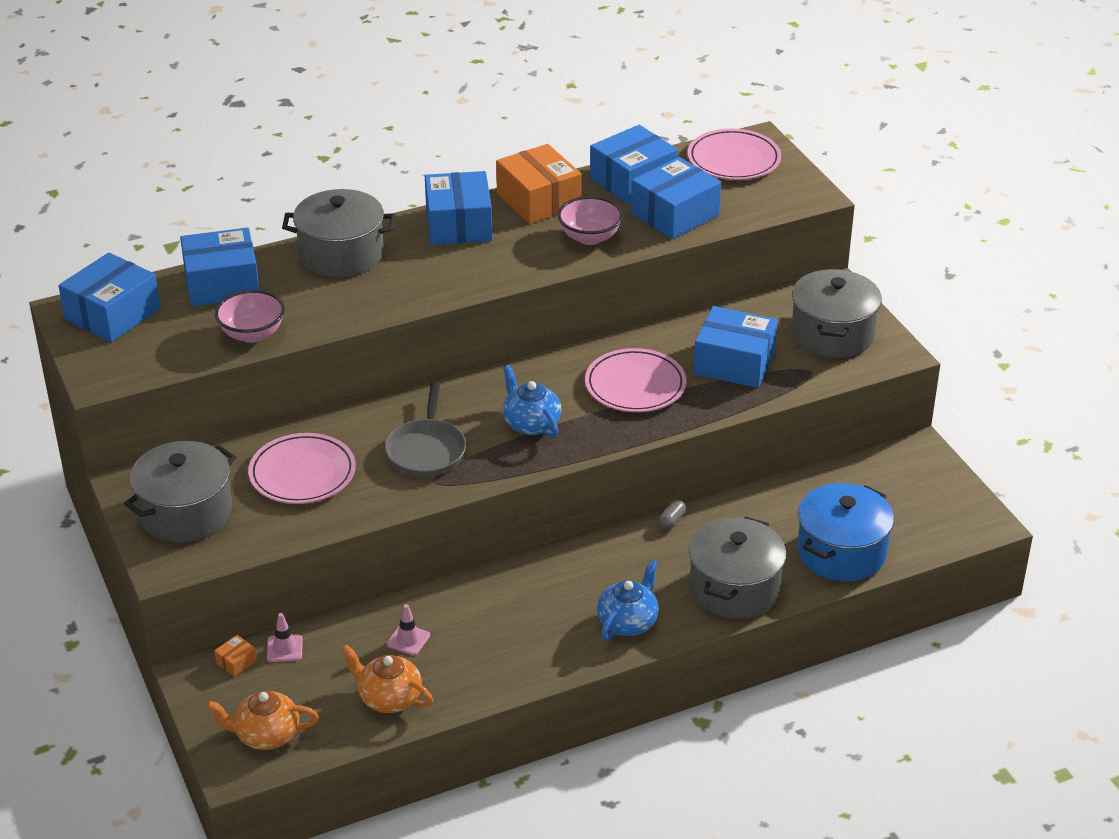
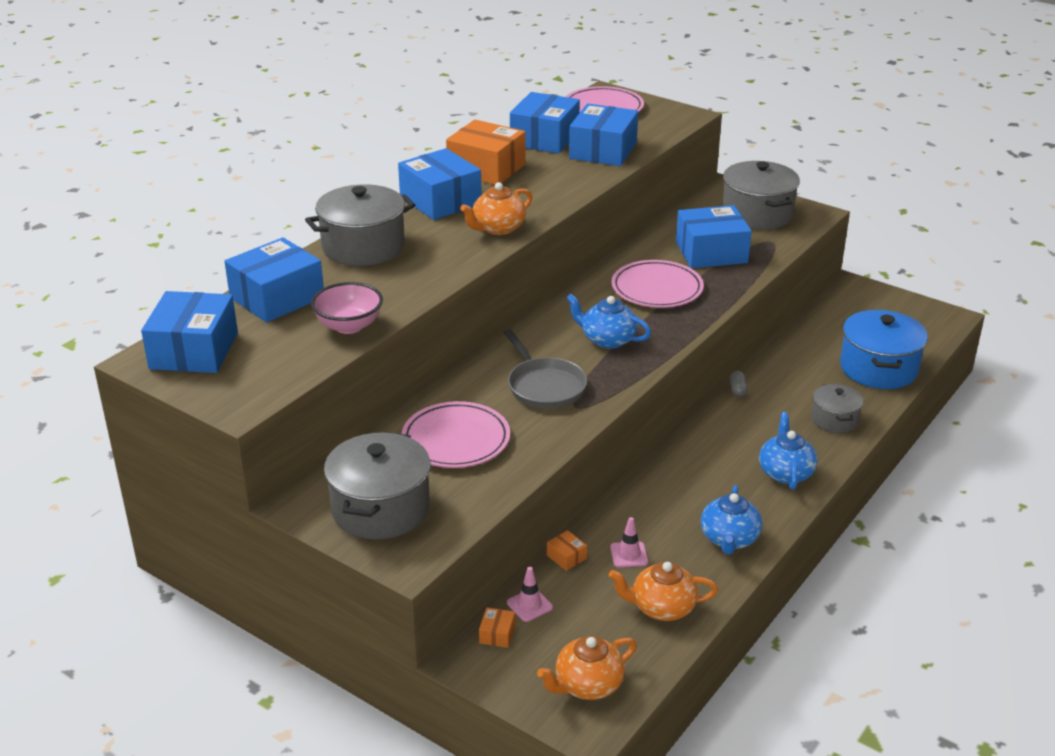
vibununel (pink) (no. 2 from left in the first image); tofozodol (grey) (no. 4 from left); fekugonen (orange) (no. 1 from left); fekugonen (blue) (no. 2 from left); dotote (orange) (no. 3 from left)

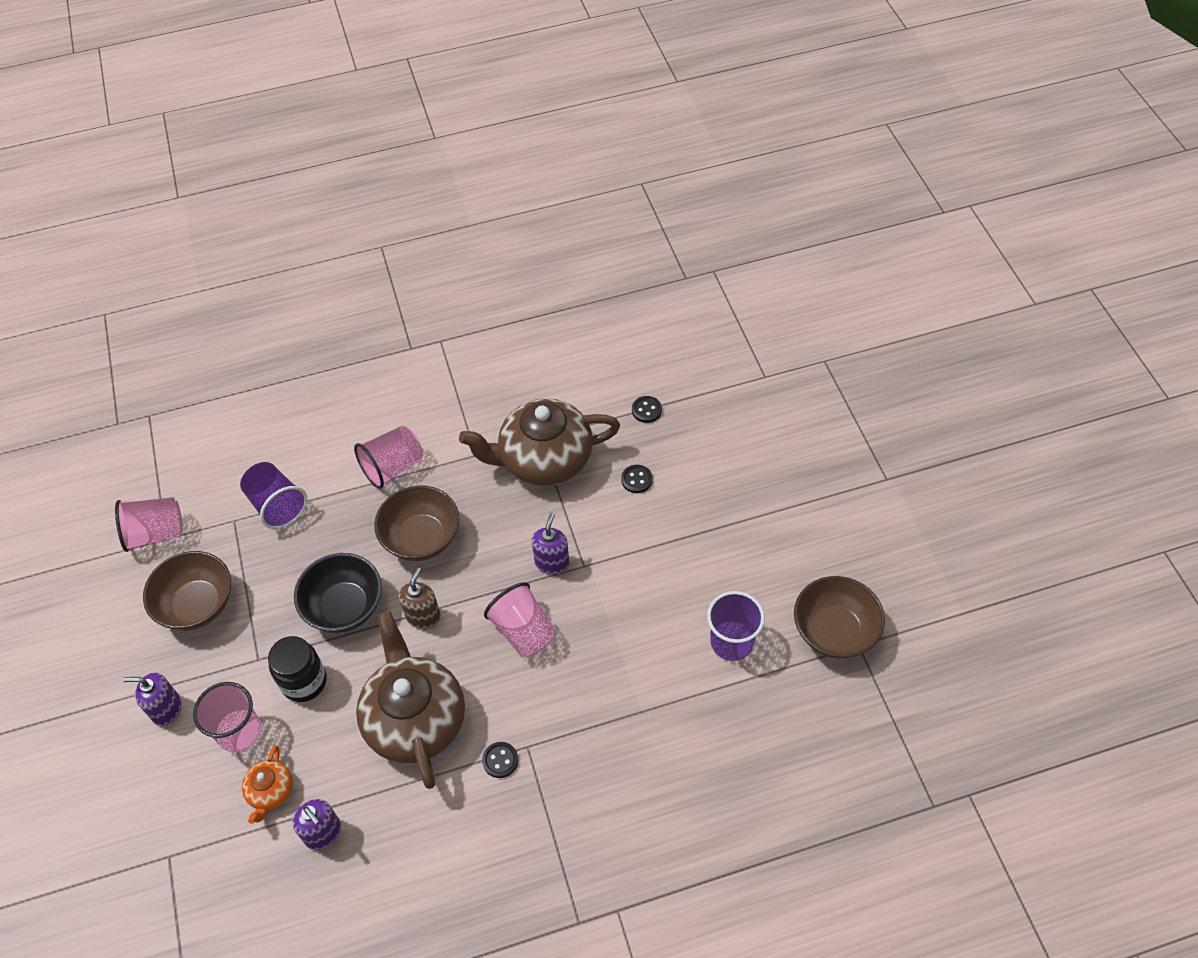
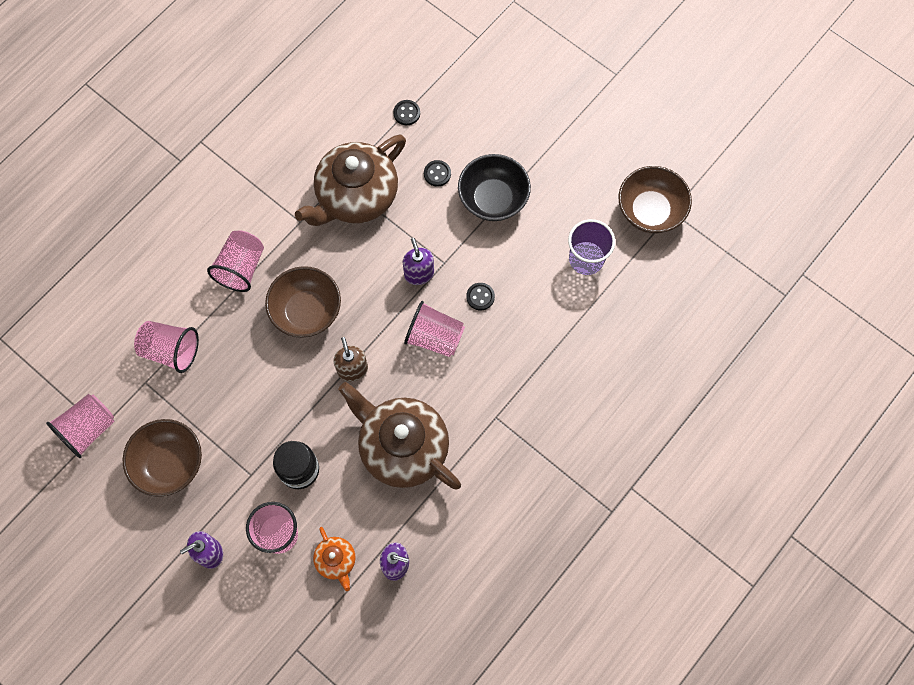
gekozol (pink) (no. 2 from left); vibununel (black); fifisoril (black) (no. 3 from left)

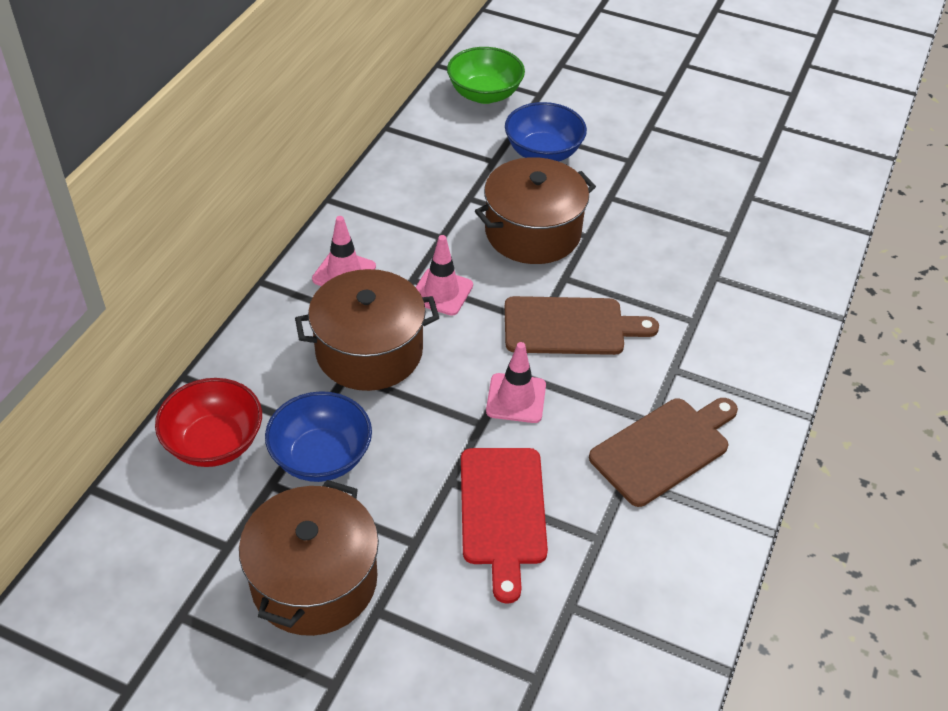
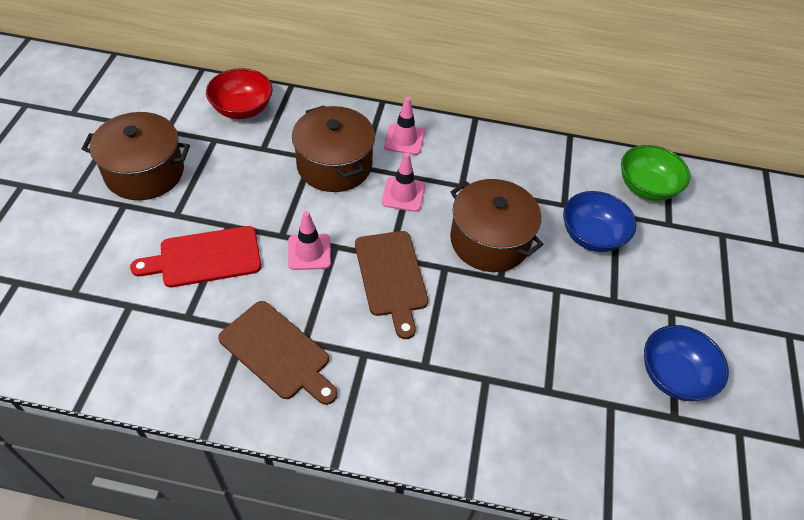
vibununel (blue) (no. 2 from left)

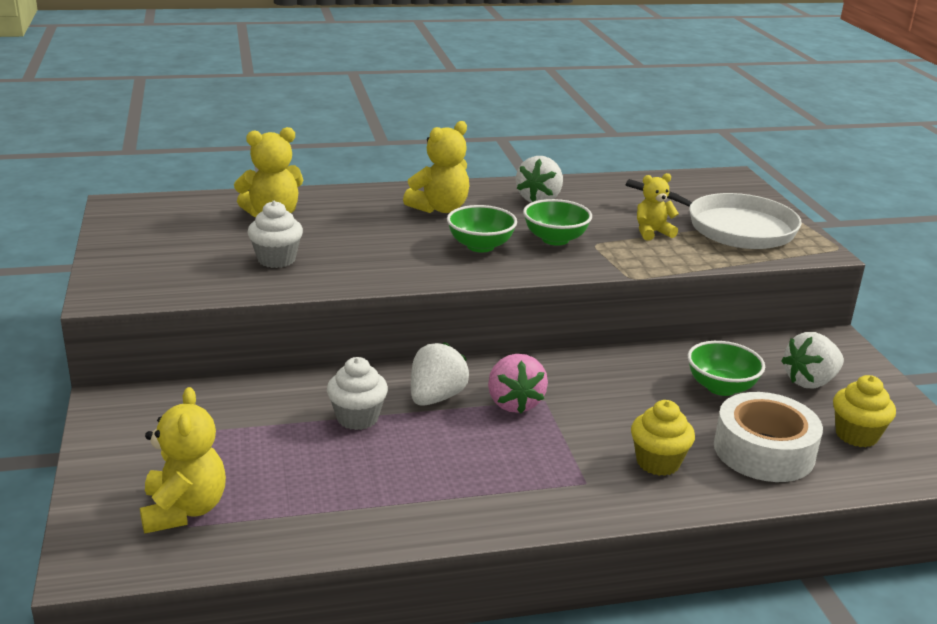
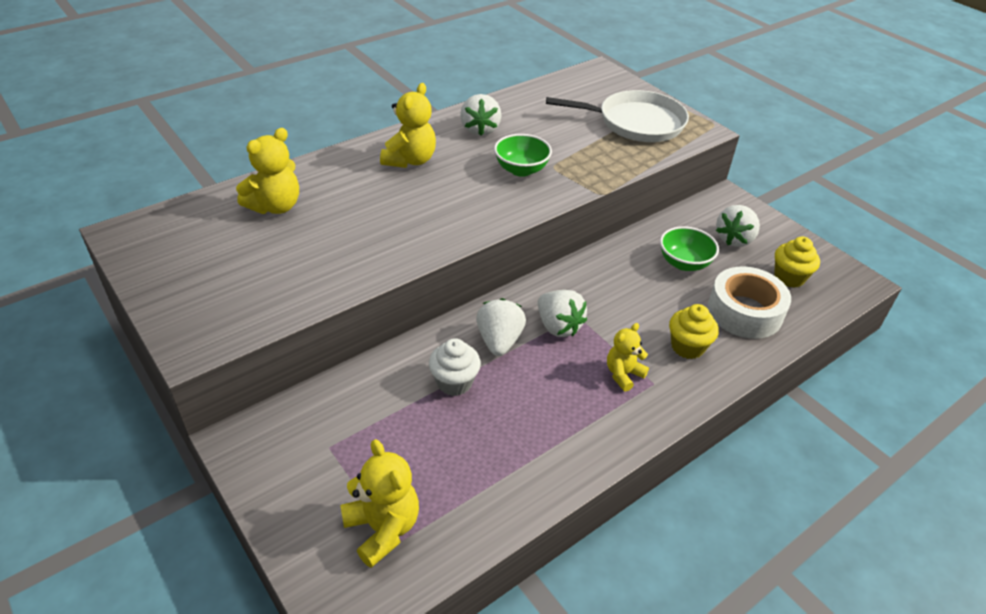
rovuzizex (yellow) (no. 4 from left); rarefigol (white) (no. 1 from left in the first image); vibununel (green) (no. 1 from left in the first image); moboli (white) (no. 3 from left)

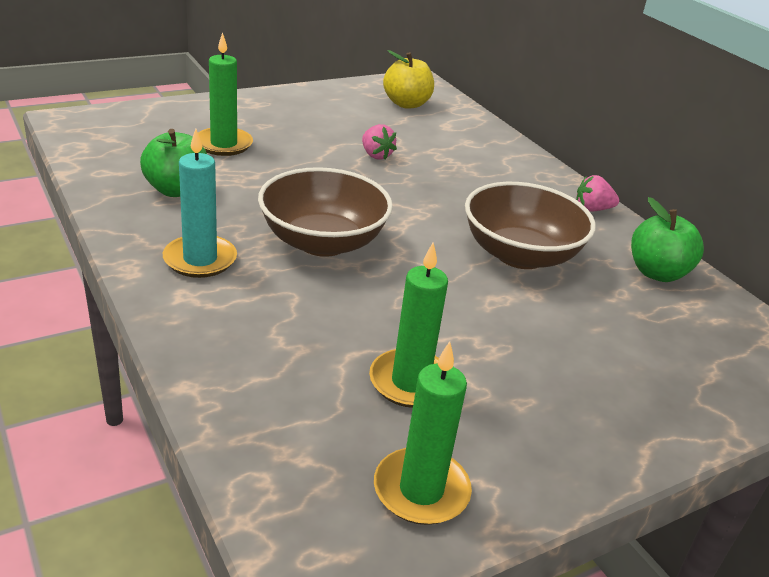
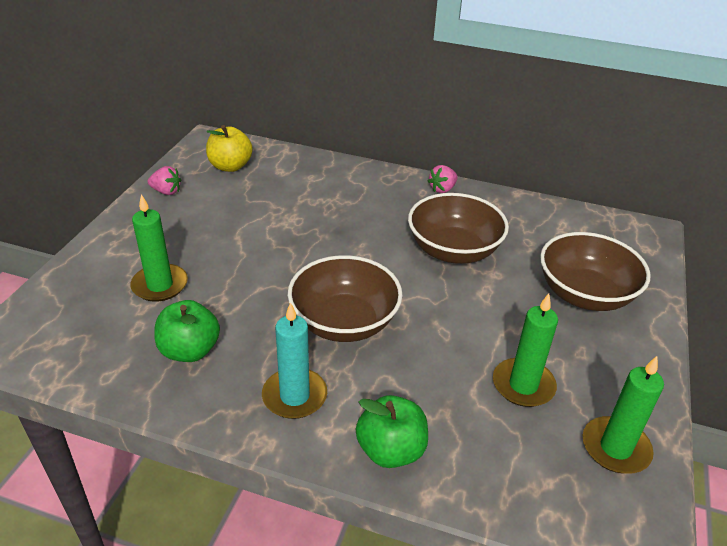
moboli (pink) (no. 1 from left); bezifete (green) (no. 2 from left); vibununel (brown) (no. 3 from left)

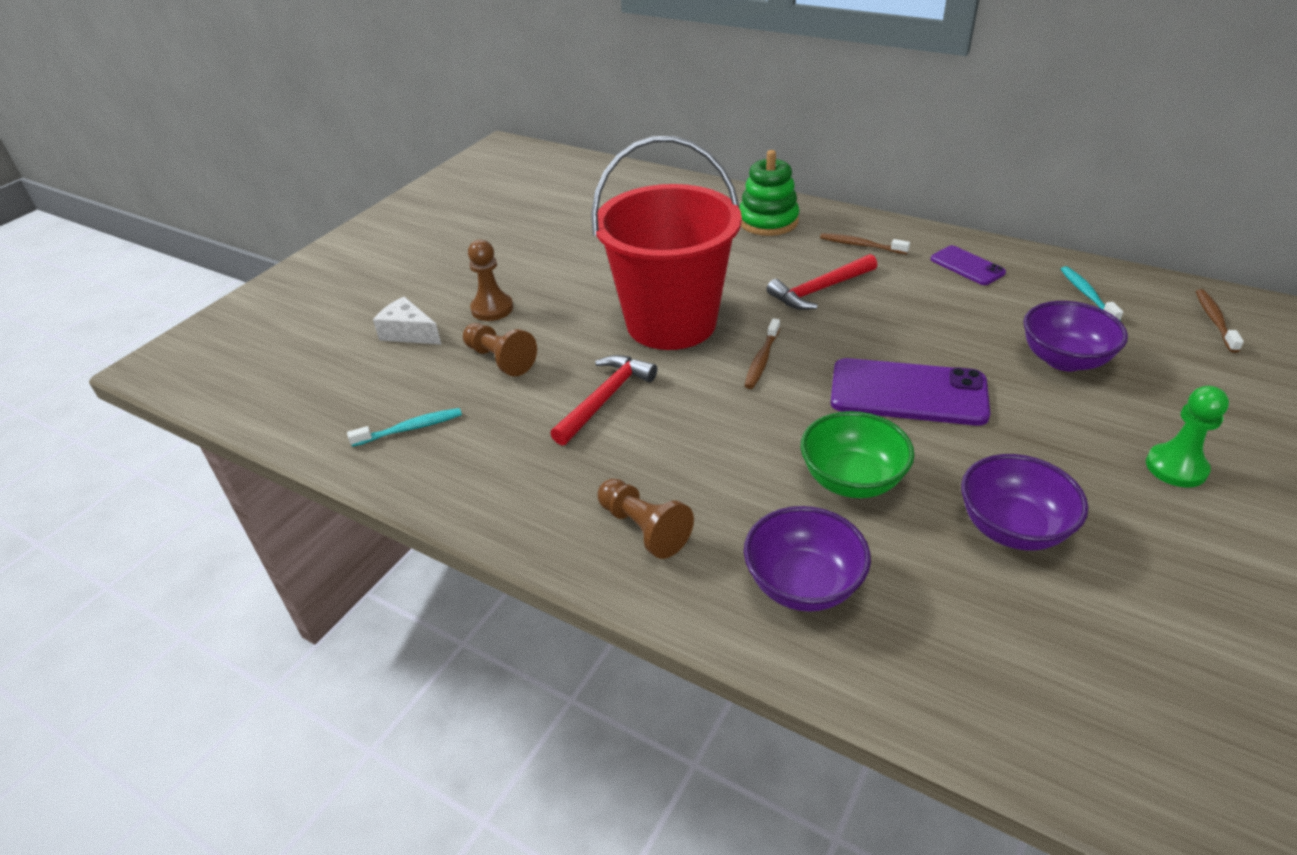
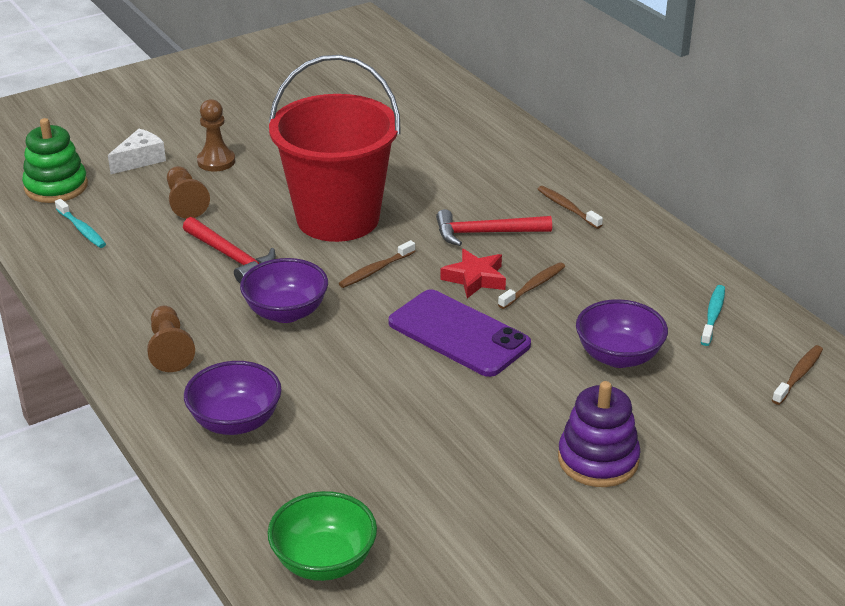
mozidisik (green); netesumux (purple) (no. 2 from left in the first image); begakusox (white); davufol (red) (no. 1 from left); mozidisik (purple); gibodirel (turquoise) (no. 1 from left); vibununel (green); vibununel (purple) (no. 2 from left); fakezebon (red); gibodirel (brown) (no. 2 from left)

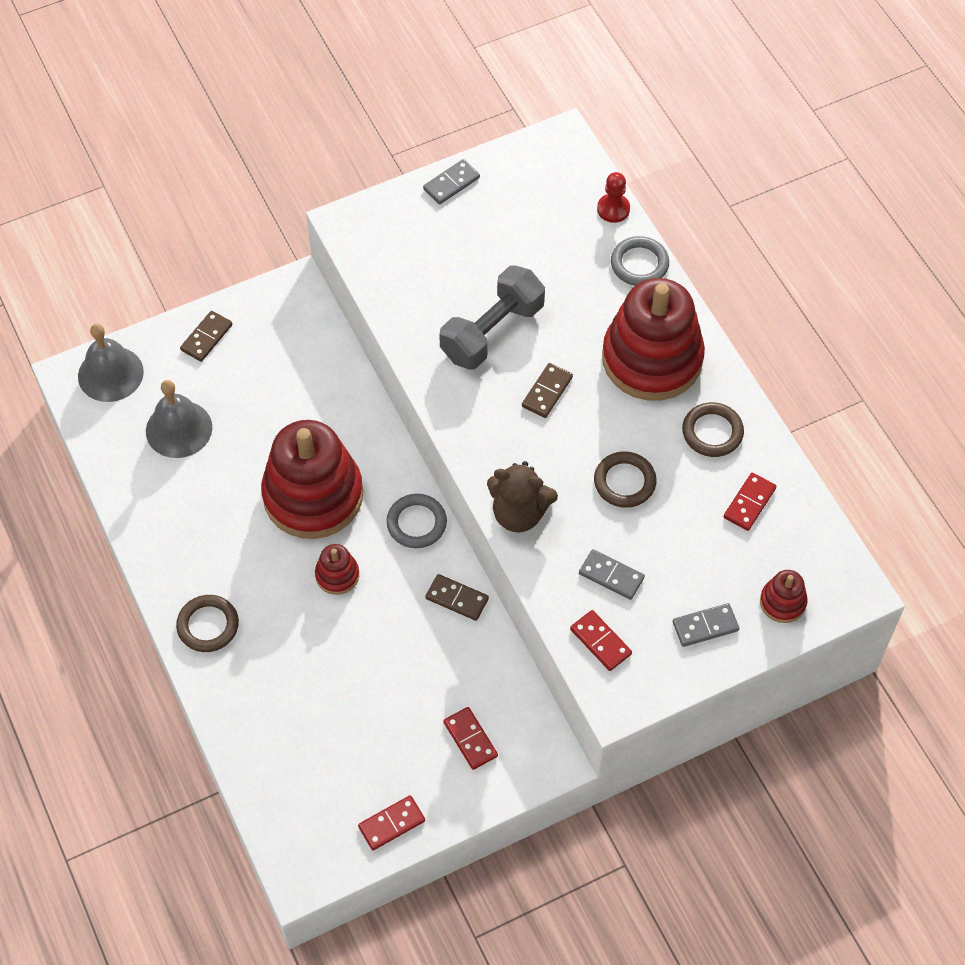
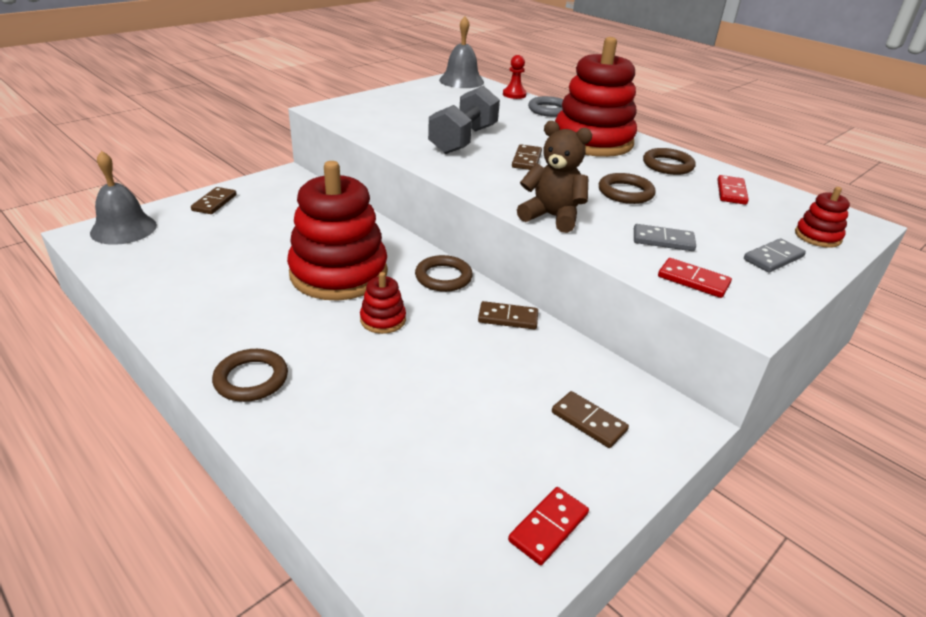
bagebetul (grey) (no. 1 from left in the first image); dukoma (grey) (no. 2 from left); rovuzizex (brown); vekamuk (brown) (no. 2 from left); bagebetul (brown) (no. 4 from left)

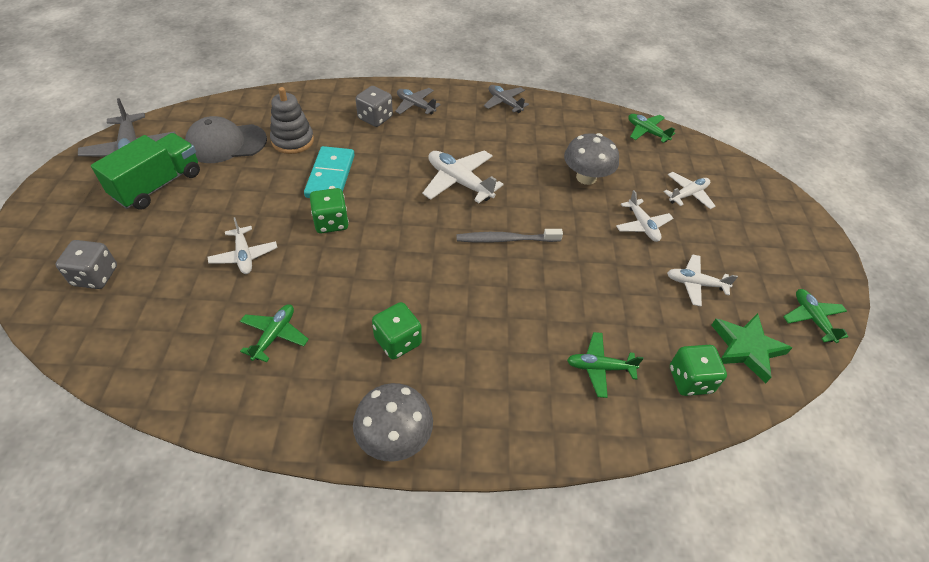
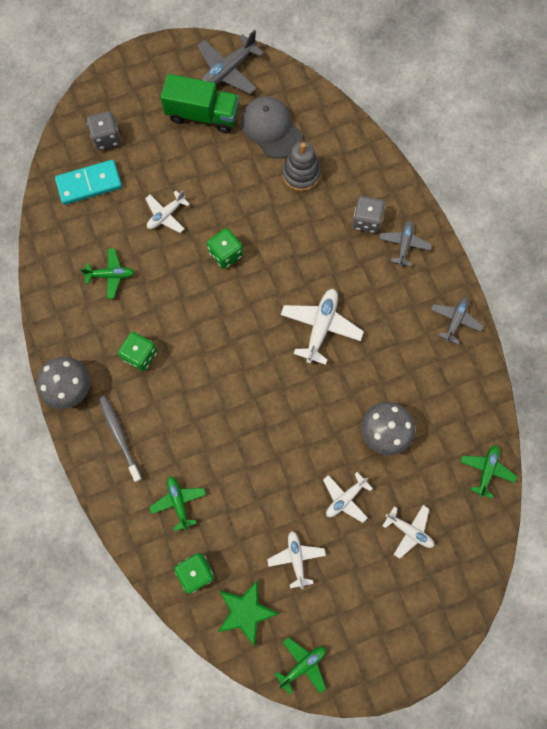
bagebetul (turquoise); gibodirel (grey)

